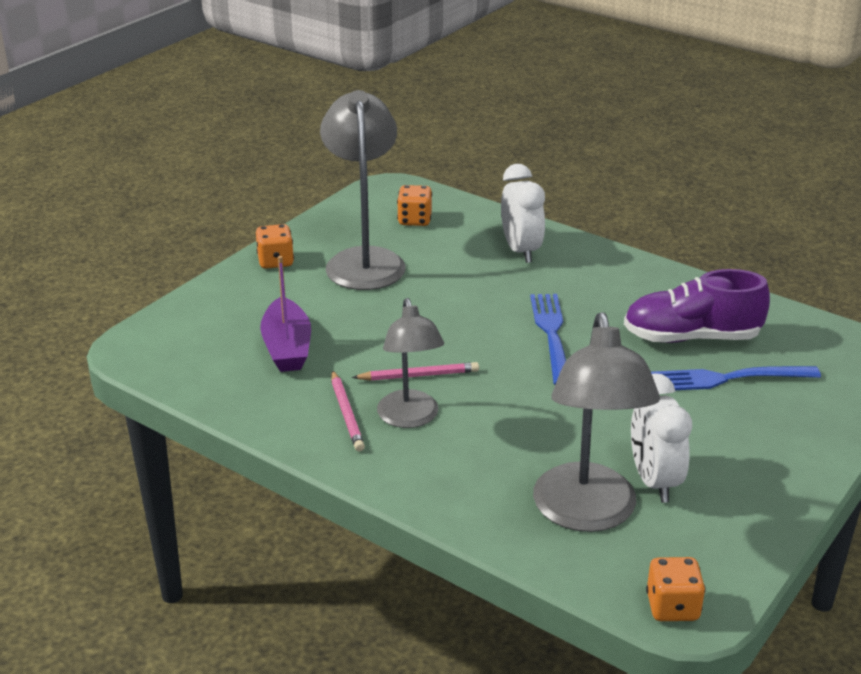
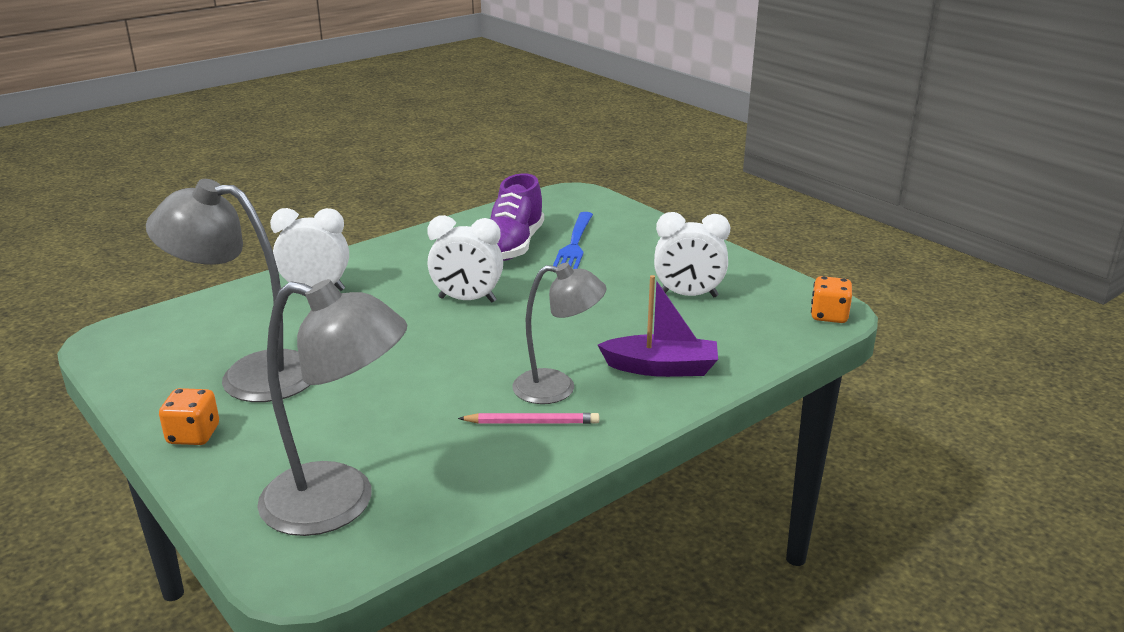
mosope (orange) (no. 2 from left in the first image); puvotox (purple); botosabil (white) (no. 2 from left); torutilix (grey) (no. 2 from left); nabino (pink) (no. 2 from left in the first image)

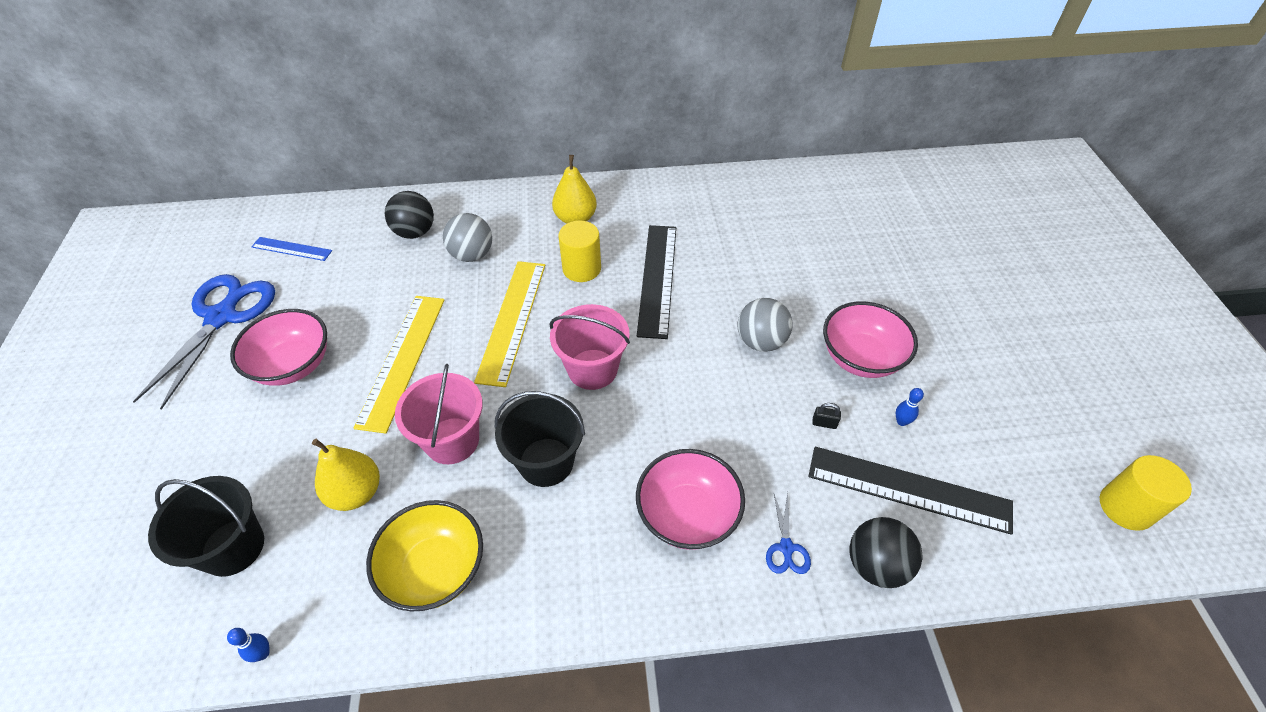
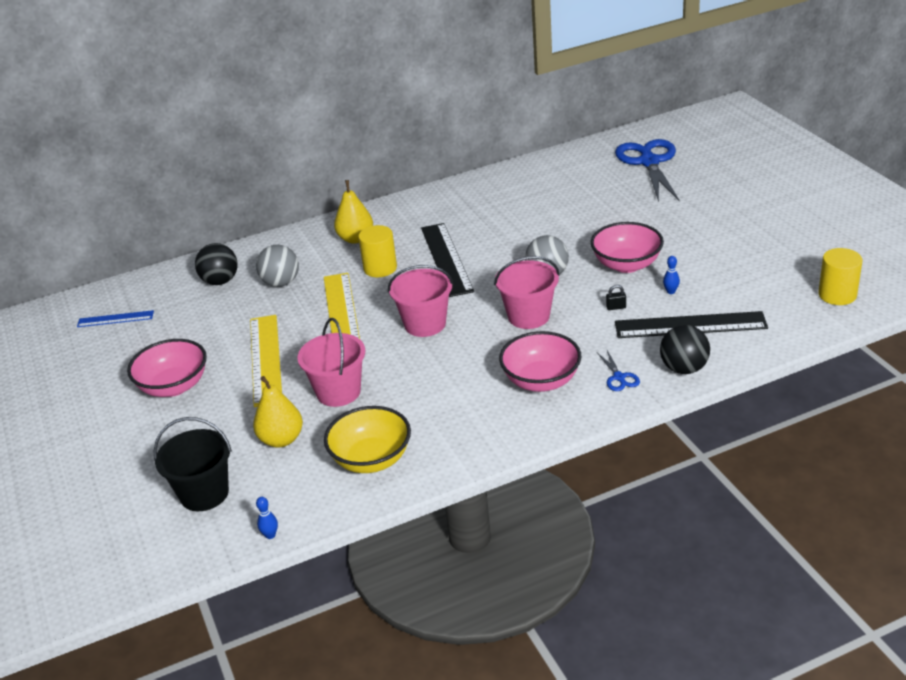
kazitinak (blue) (no. 2 from left); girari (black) (no. 2 from left in the first image); girari (pink) (no. 3 from left)

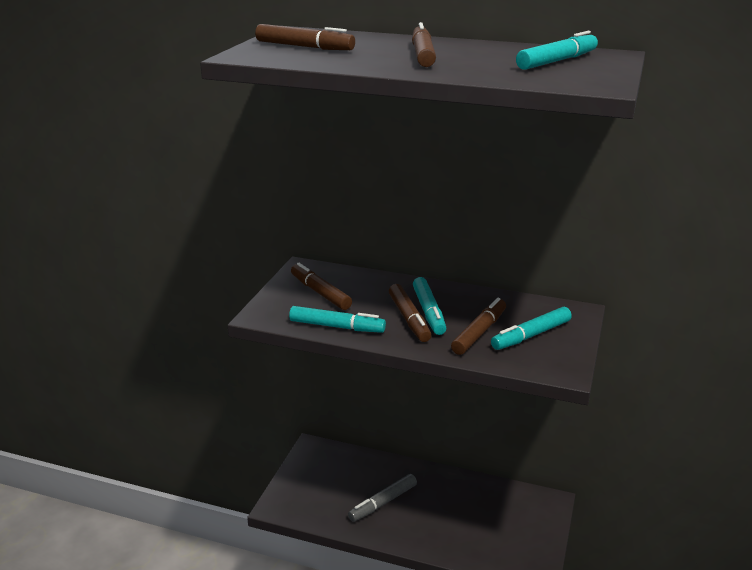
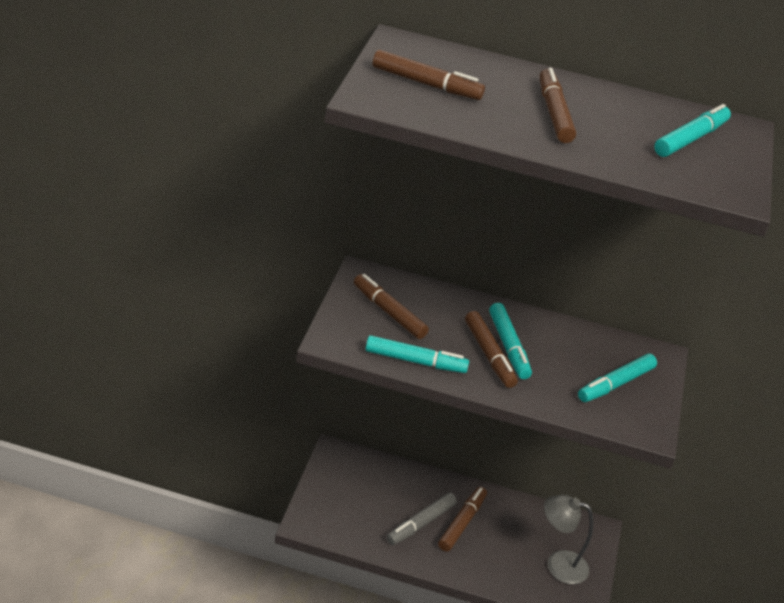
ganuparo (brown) (no. 3 from left); torutilix (grey)

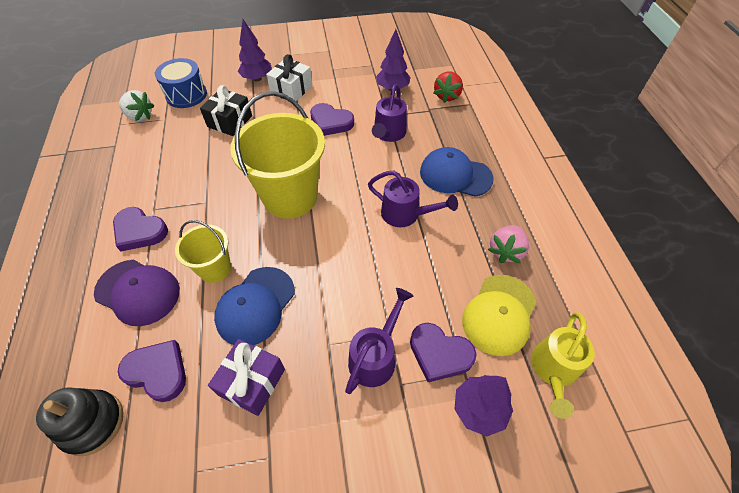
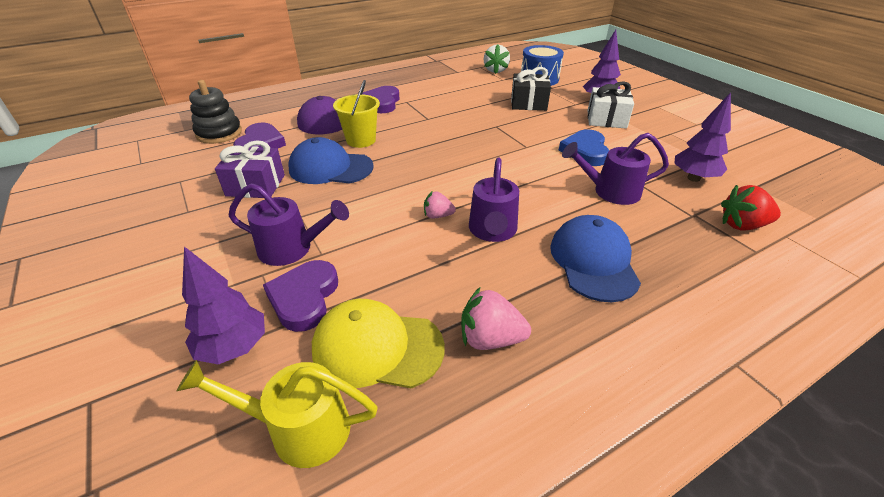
girari (yellow) (no. 2 from left in the first image); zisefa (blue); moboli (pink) (no. 1 from left)

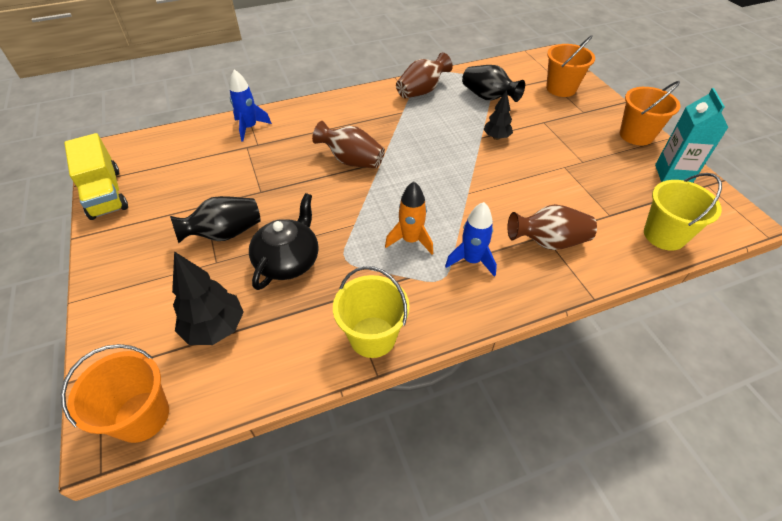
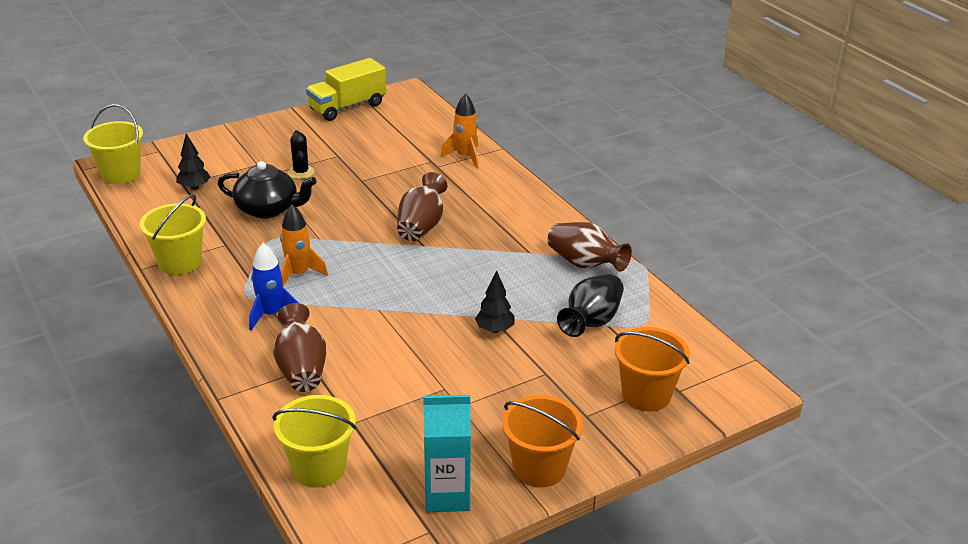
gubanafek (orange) (no. 2 from left); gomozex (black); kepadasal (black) (no. 1 from left); girari (yellow) (no. 1 from left)

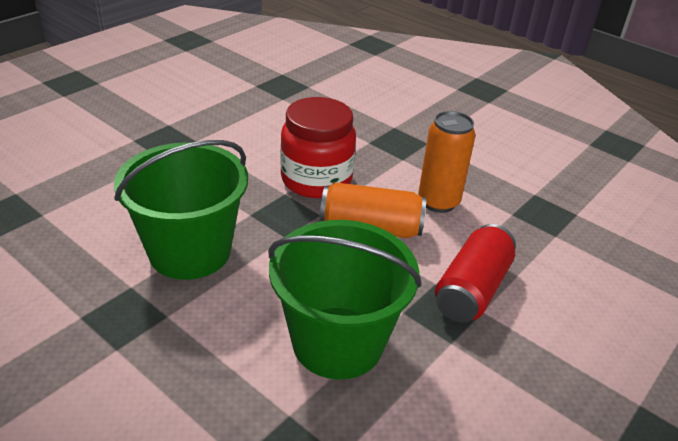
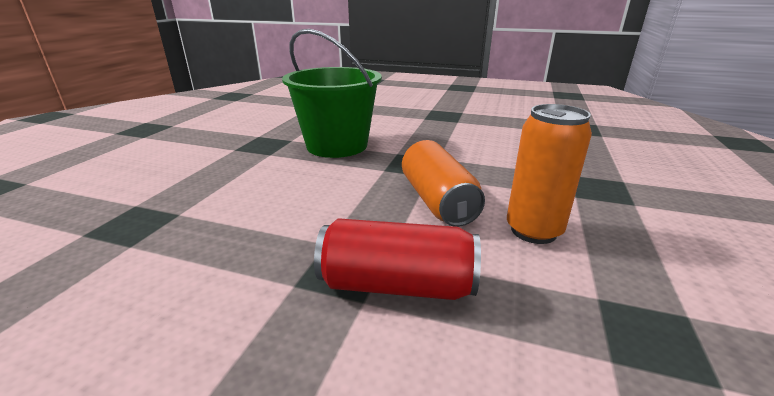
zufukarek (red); girari (green) (no. 2 from left in the first image)

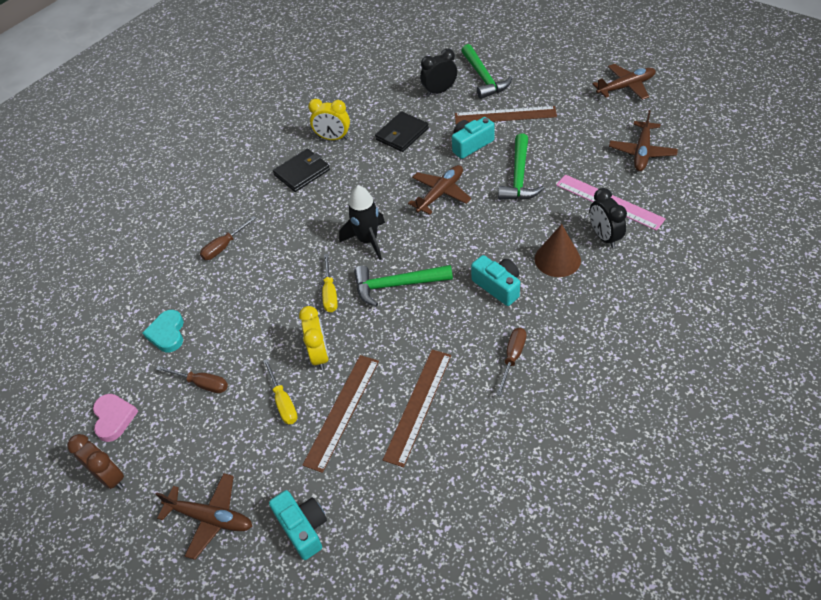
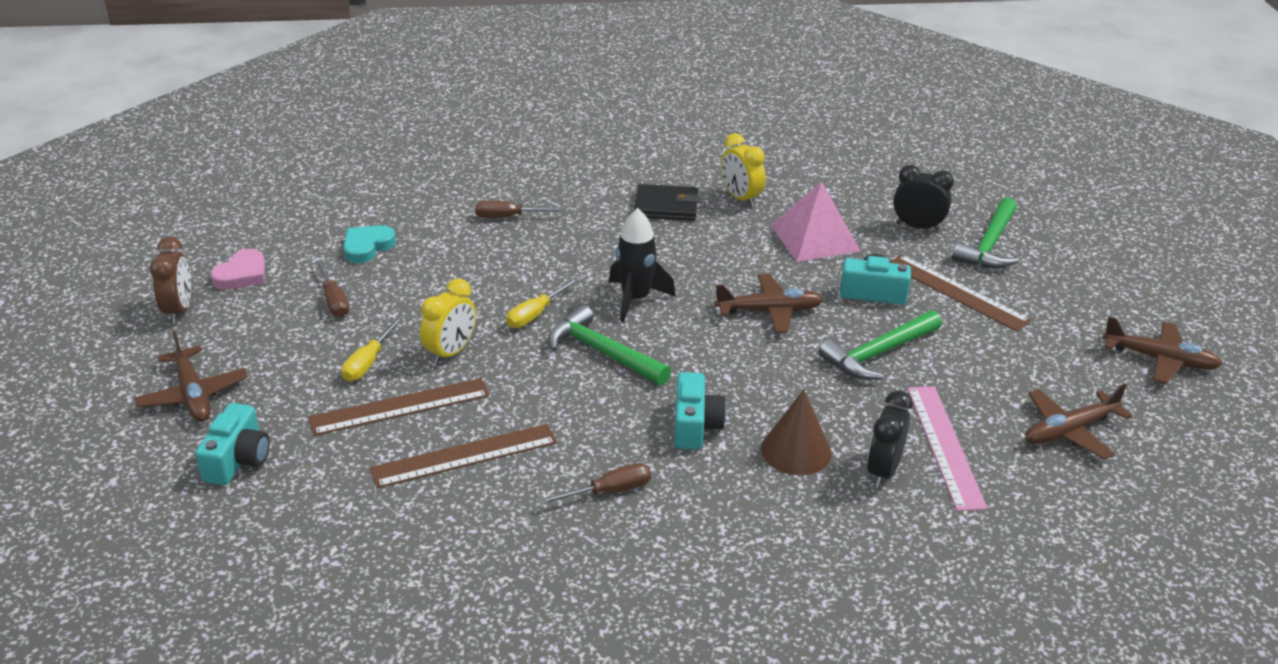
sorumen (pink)

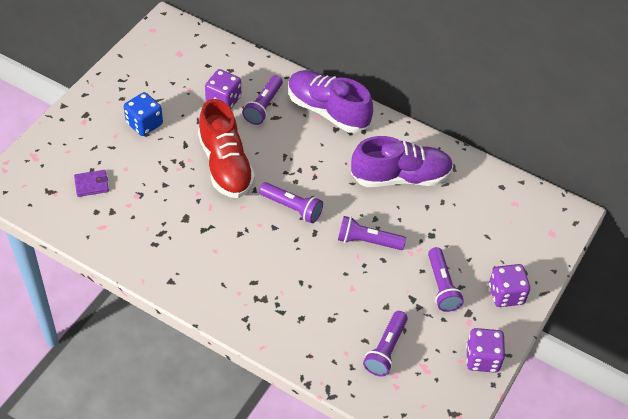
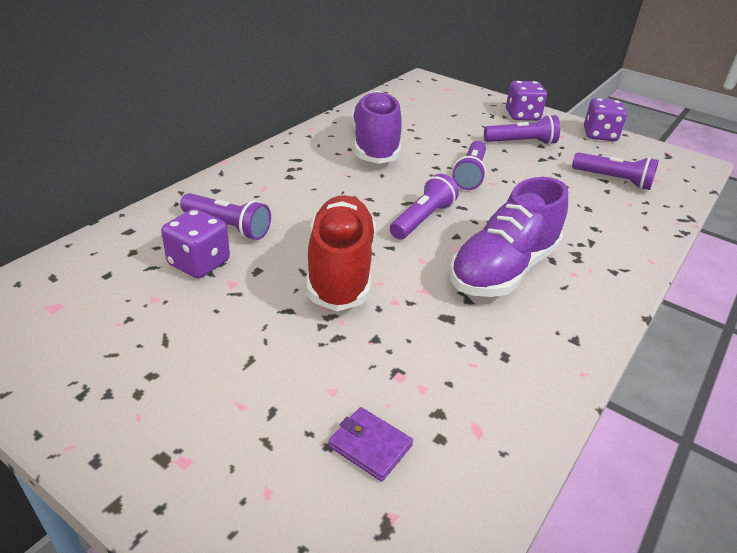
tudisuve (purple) (no. 2 from left); mosope (blue); tudisuve (red); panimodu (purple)

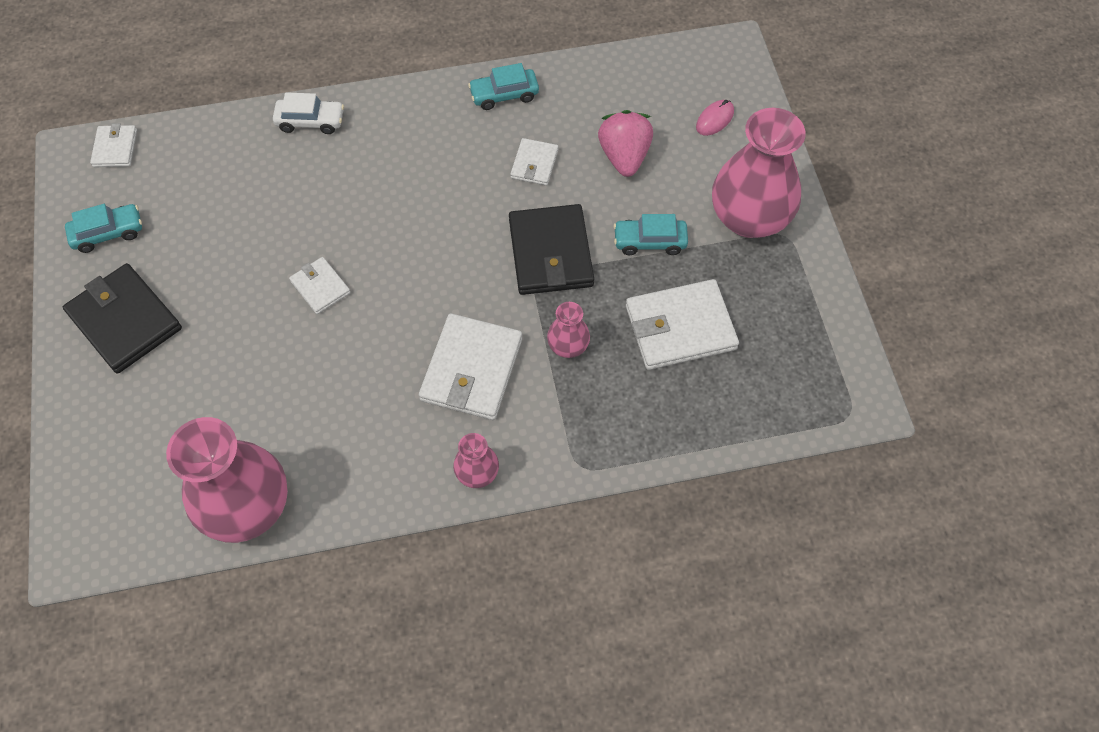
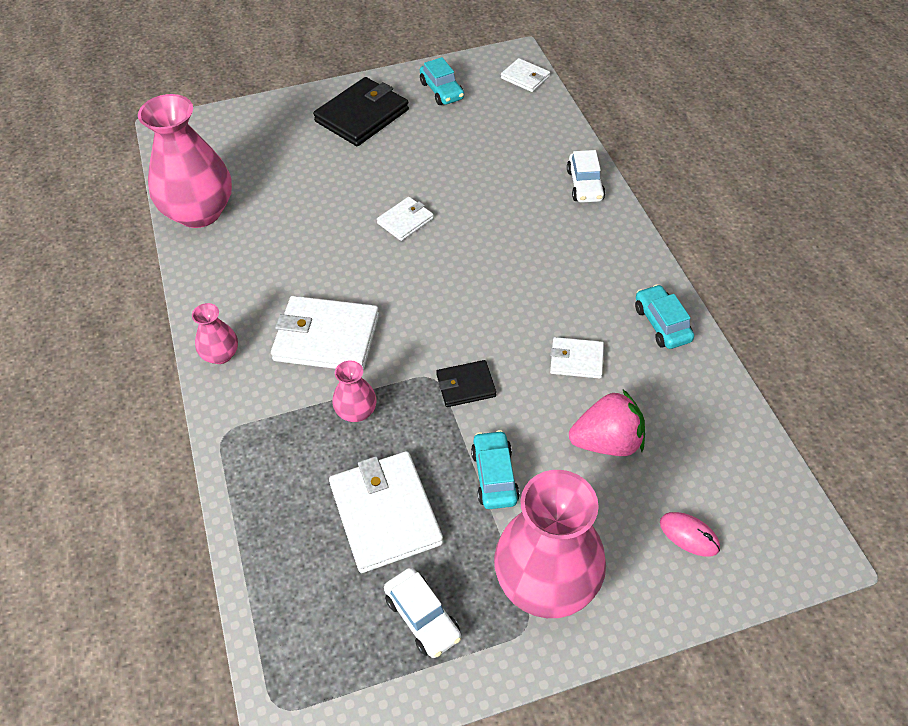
panimodu (white) (no. 4 from left); panimodu (black) (no. 2 from left); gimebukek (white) (no. 1 from left)

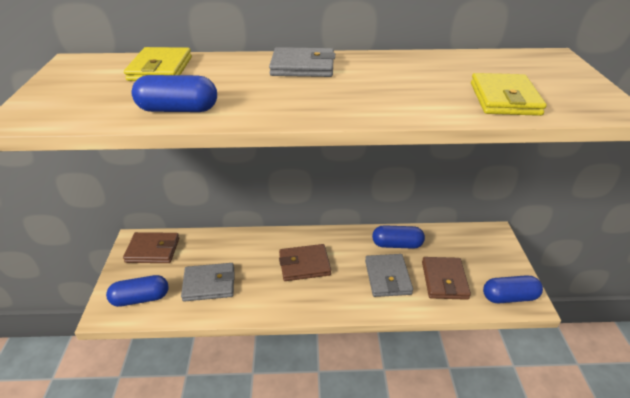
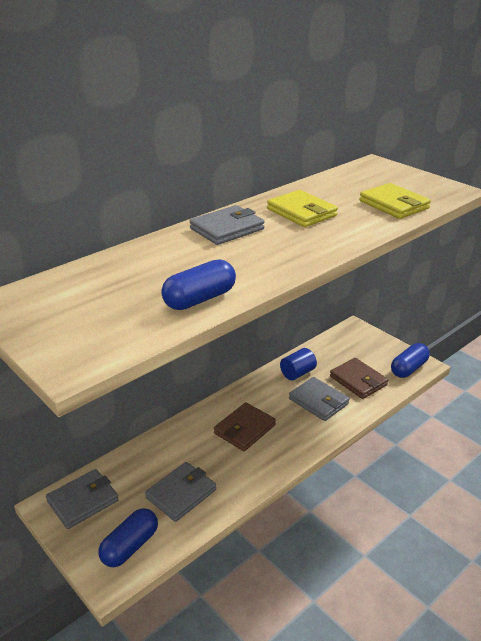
panimodu (yellow) (no. 1 from left); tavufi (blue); panimodu (grey) (no. 1 from left)

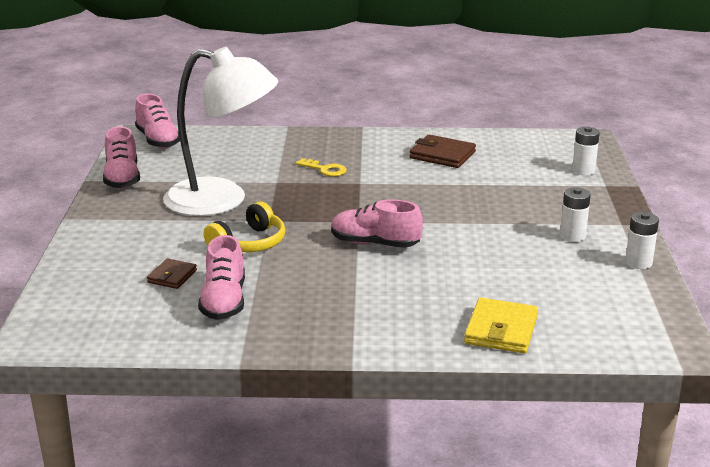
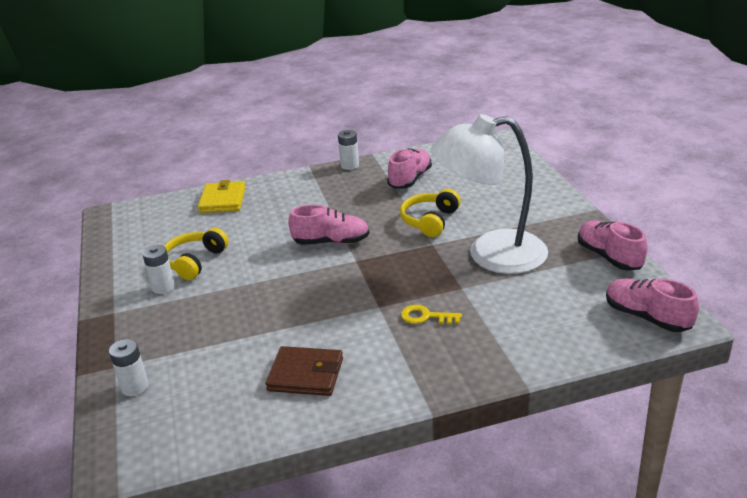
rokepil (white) (no. 3 from left); tudisuve (pink) (no. 2 from left); panimodu (brown) (no. 1 from left in the first image); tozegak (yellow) (no. 1 from left)

